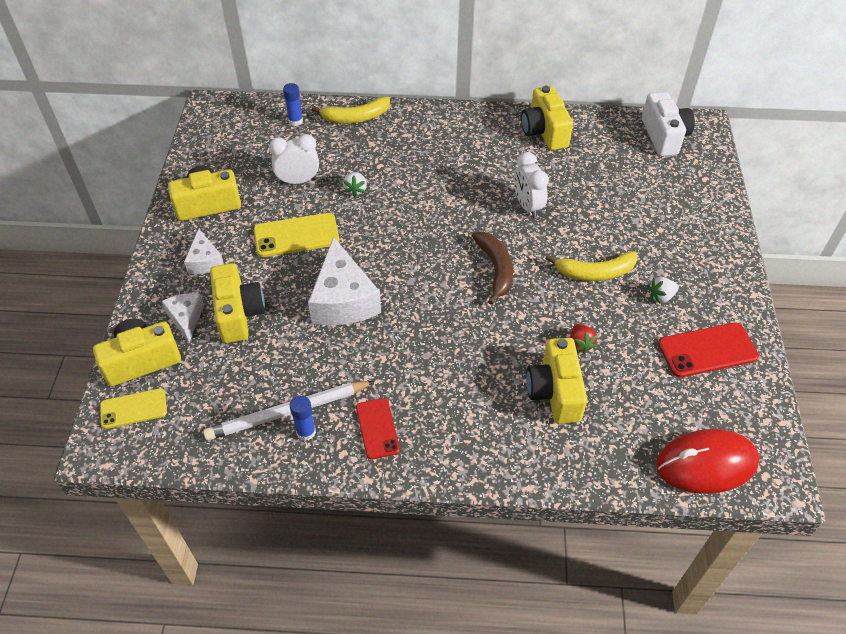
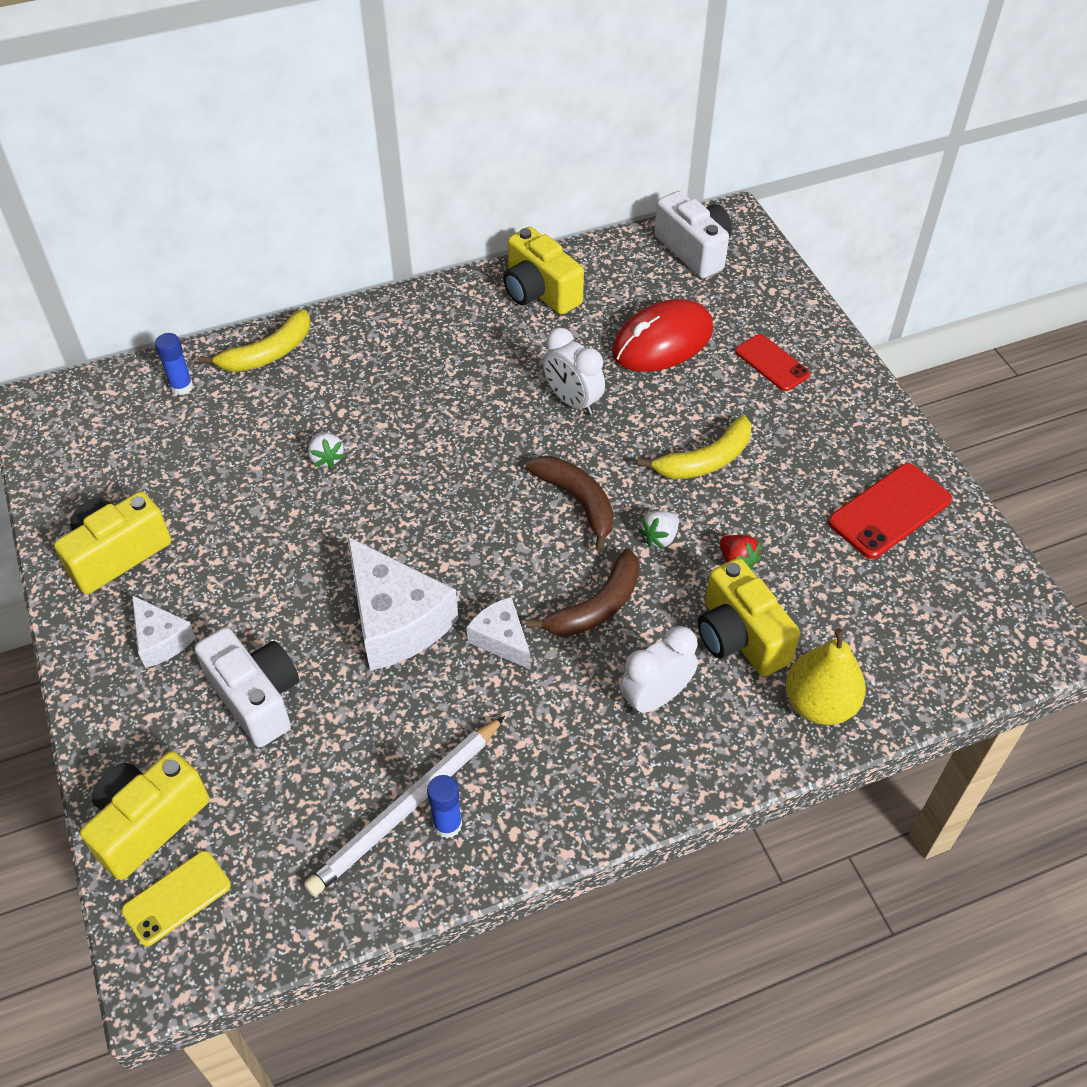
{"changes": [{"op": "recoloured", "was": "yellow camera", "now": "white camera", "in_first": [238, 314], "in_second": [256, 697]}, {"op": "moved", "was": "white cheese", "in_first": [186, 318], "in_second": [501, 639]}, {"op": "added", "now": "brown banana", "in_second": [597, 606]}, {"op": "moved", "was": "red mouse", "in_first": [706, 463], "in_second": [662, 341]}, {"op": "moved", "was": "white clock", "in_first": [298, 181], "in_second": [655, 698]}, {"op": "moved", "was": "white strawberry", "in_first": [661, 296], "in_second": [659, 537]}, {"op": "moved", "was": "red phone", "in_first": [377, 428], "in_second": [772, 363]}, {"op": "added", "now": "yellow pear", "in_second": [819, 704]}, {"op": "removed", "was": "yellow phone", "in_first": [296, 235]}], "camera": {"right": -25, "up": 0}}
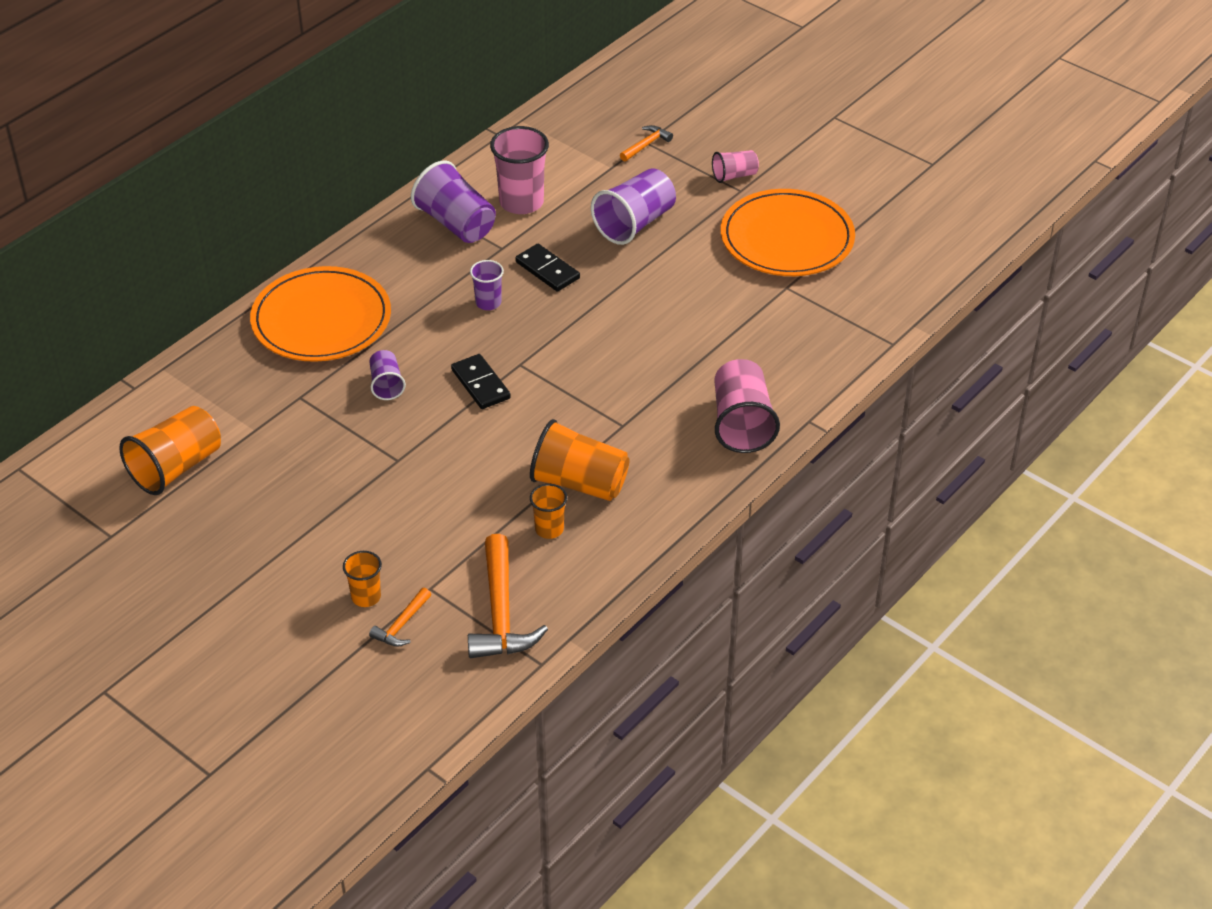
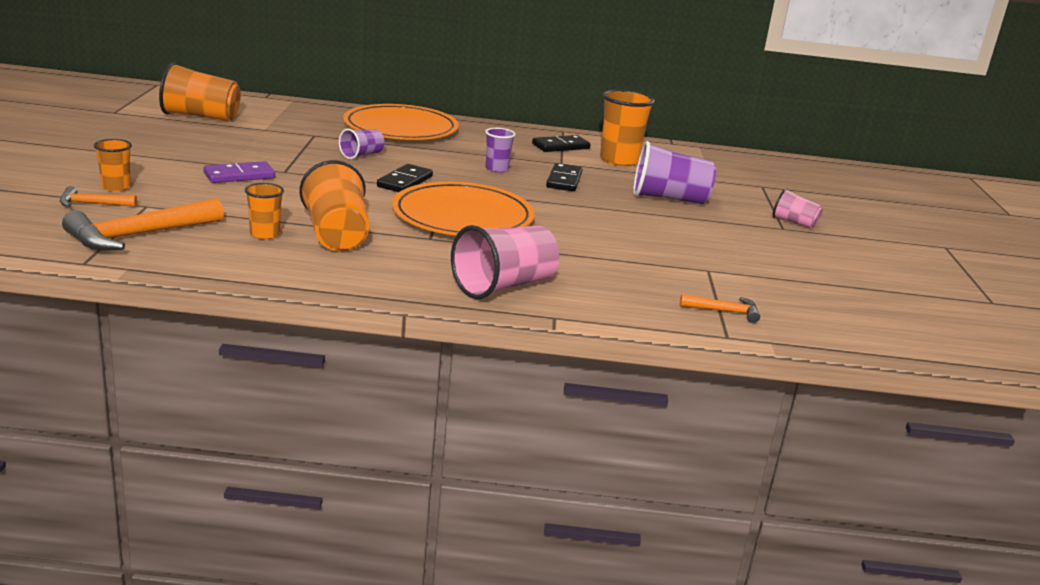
{"changes": [{"op": "added", "now": "purple domino", "in_second": [239, 176]}, {"op": "moved", "was": "orange plate", "in_first": [787, 238], "in_second": [463, 216]}, {"op": "replaced", "was": "purple cup", "now": "black domino", "in_first": [456, 223], "in_second": [560, 146]}, {"op": "recoloured", "was": "pink cup", "now": "orange cup", "in_first": [521, 202], "in_second": [619, 160]}, {"op": "moved", "was": "orange hammer", "in_first": [646, 145], "in_second": [724, 311]}], "camera": {"right": 50, "up": -20}}
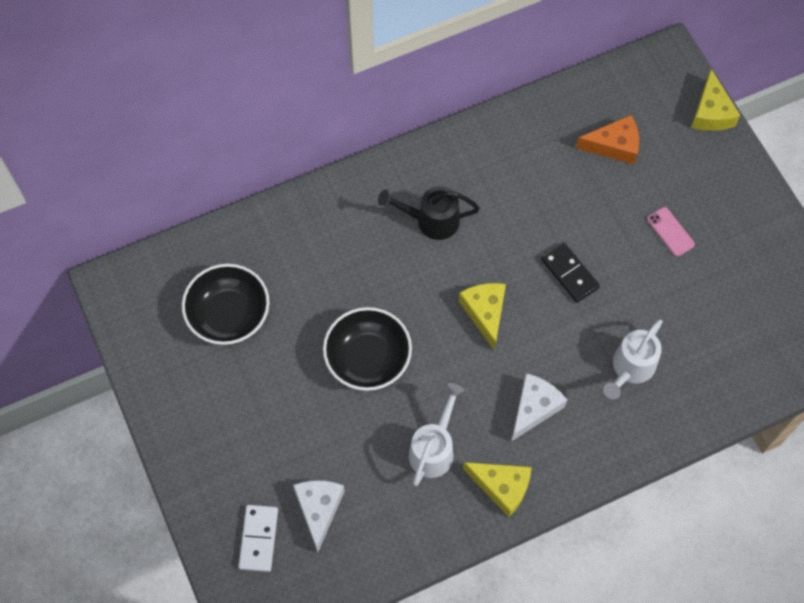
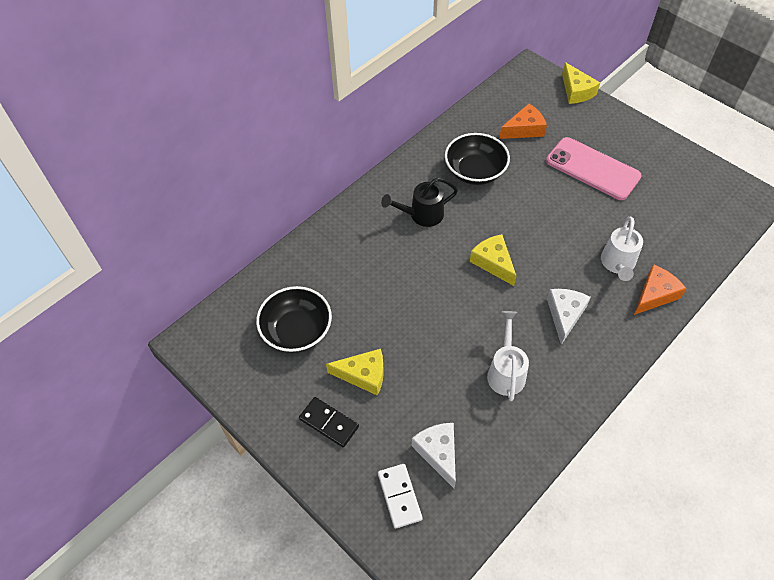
{"changes": [{"op": "moved", "was": "black domino", "in_first": [569, 273], "in_second": [329, 423]}, {"op": "moved", "was": "yellow cheese", "in_first": [502, 487], "in_second": [363, 375]}, {"op": "moved", "was": "black bowl", "in_first": [368, 359], "in_second": [475, 171]}, {"op": "resized", "was": "pink phone", "in_first": [670, 232], "in_second": [592, 169], "ratio": 2.25}, {"op": "added", "now": "orange cheese", "in_second": [655, 295]}], "camera": {"right": -20, "up": -10}}
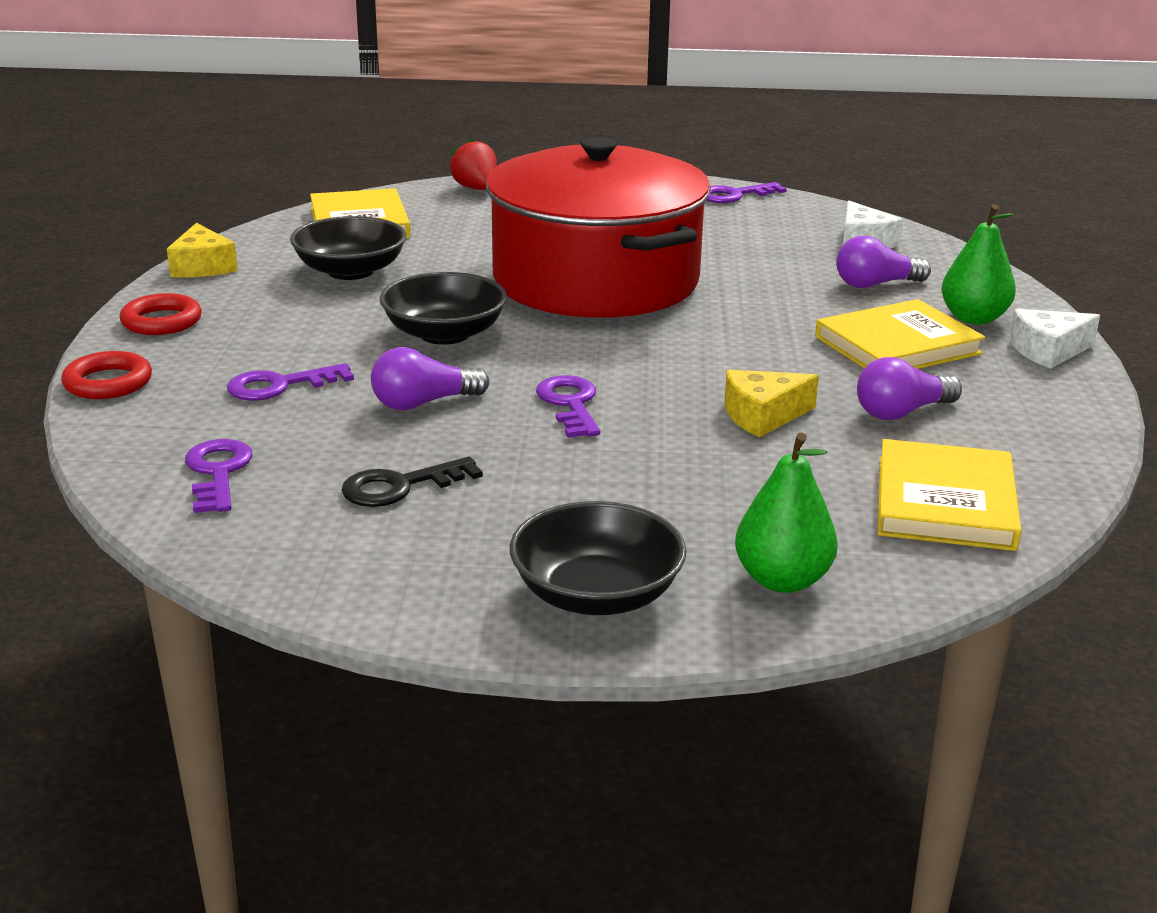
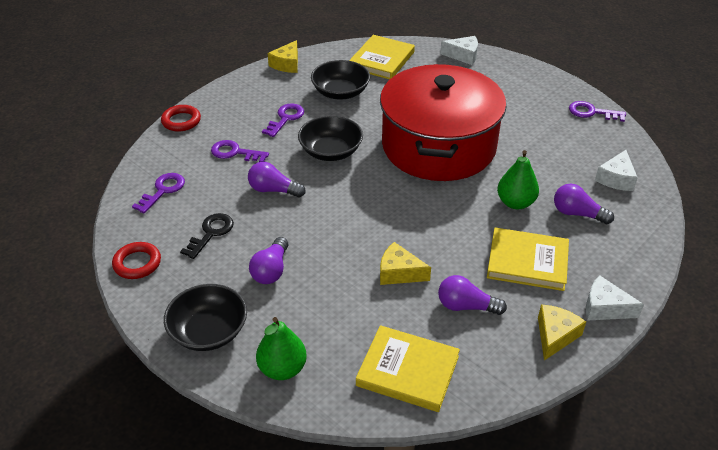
{"changes": [{"op": "moved", "was": "red ring", "in_first": [161, 321], "in_second": [137, 263]}, {"op": "turned", "was": "black key", "in_first": [399, 487], "in_second": [211, 233], "clockwise": 105}, {"op": "added", "now": "purple light bulb", "in_second": [271, 270]}, {"op": "moved", "was": "purple key", "in_first": [570, 404], "in_second": [286, 118]}, {"op": "turned", "was": "yellow book", "in_first": [945, 502], "in_second": [407, 371], "clockwise": 60}, {"op": "replaced", "was": "red strawberry", "now": "white cheese", "in_first": [476, 189], "in_second": [463, 55]}, {"op": "moved", "was": "green pear", "in_first": [973, 318], "in_second": [515, 203]}, {"op": "added", "now": "yellow cheese", "in_second": [555, 336]}], "camera": {"right": 40, "up": 15}}
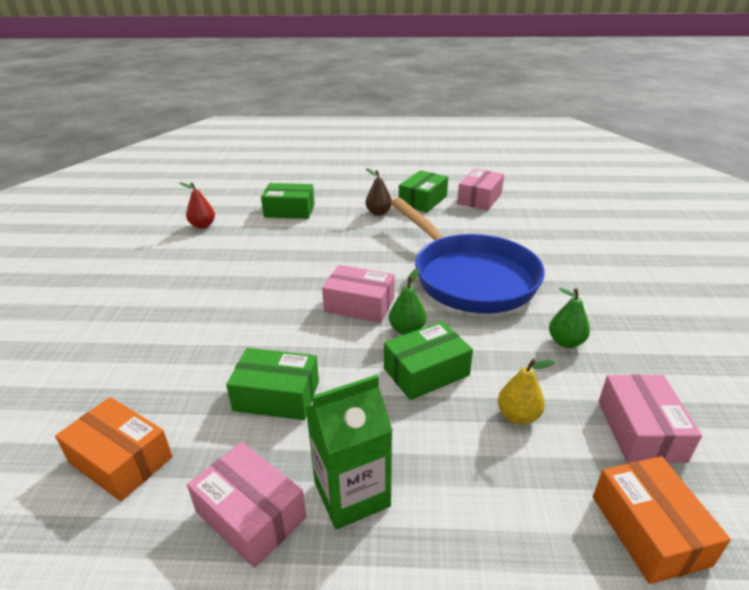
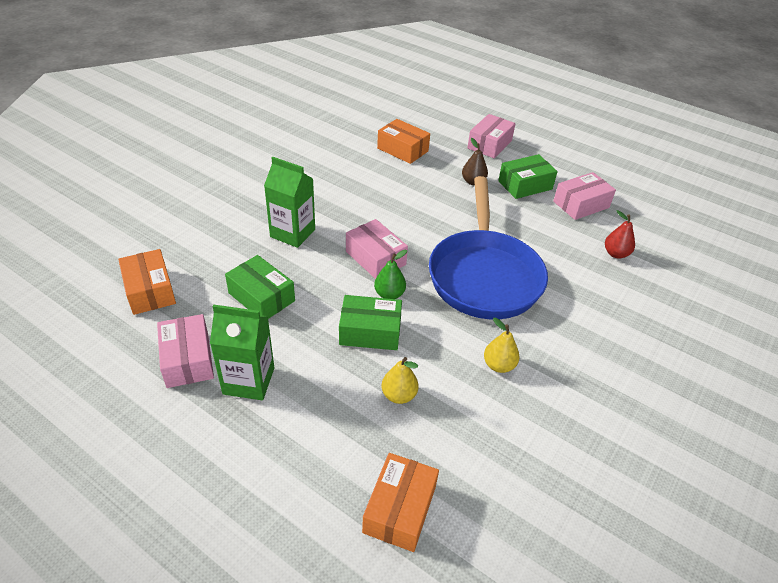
{"changes": [{"op": "added", "now": "green carton", "in_second": [292, 233]}, {"op": "recoloured", "was": "green box", "now": "orange box", "in_first": [289, 210], "in_second": [402, 150]}, {"op": "moved", "was": "pink box", "in_first": [640, 430], "in_second": [489, 144]}, {"op": "recoloured", "was": "green pear", "now": "yellow pear", "in_first": [565, 342], "in_second": [499, 365]}, {"op": "moved", "was": "red pear", "in_first": [202, 225], "in_second": [616, 254]}], "camera": {"right": 30, "up": 10}}
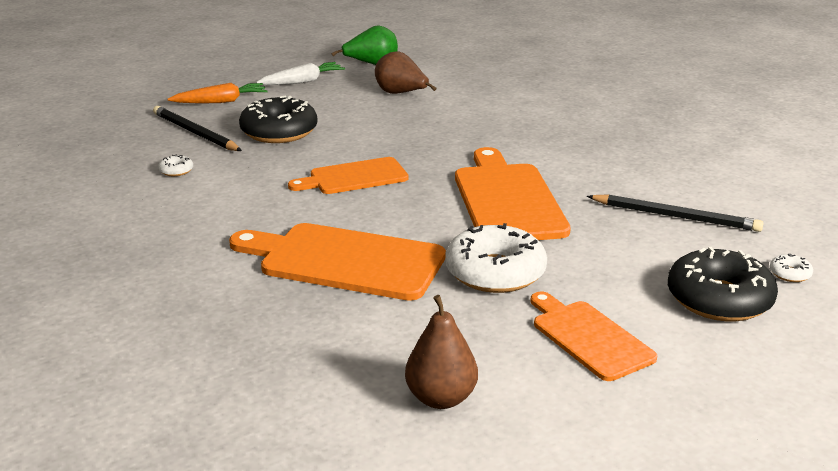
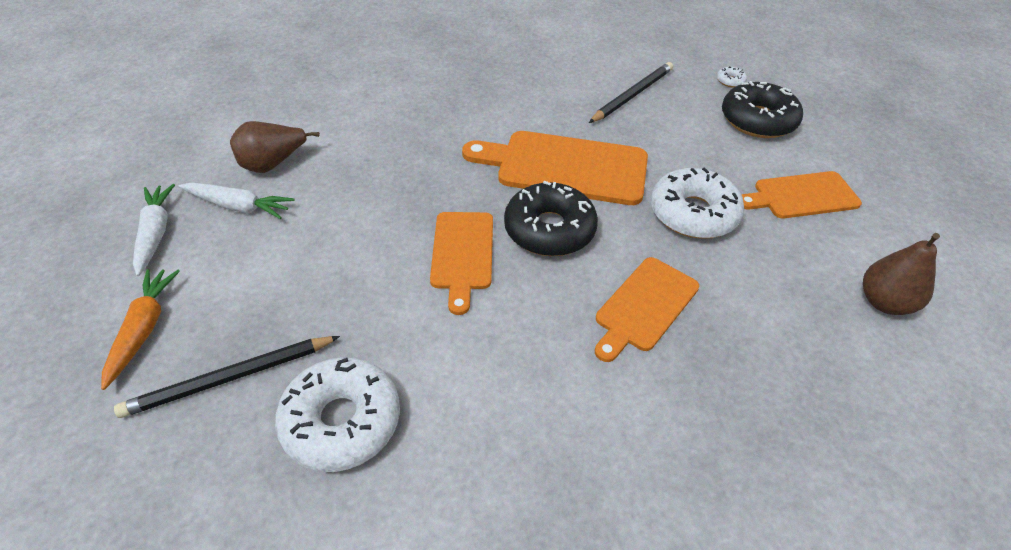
{"changes": [{"op": "added", "now": "white carrot", "in_second": [238, 206]}, {"op": "resized", "was": "white donut", "in_first": [176, 171], "in_second": [342, 421], "ratio": 2.45}, {"op": "moved", "was": "black donut", "in_first": [279, 132], "in_second": [549, 229]}, {"op": "resized", "was": "orange cutting board", "in_first": [345, 261], "in_second": [644, 306], "ratio": 0.63}, {"op": "removed", "was": "green pear", "in_first": [372, 64]}], "camera": {"right": -70, "up": 20}}
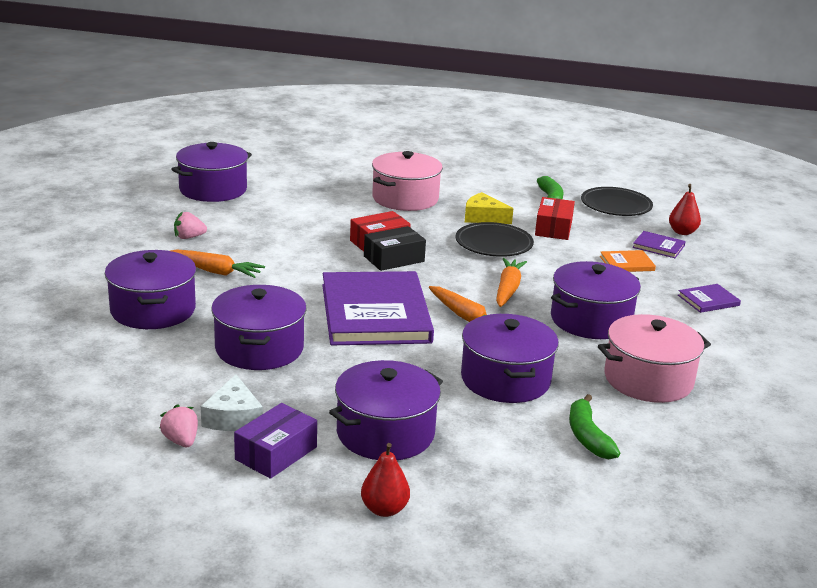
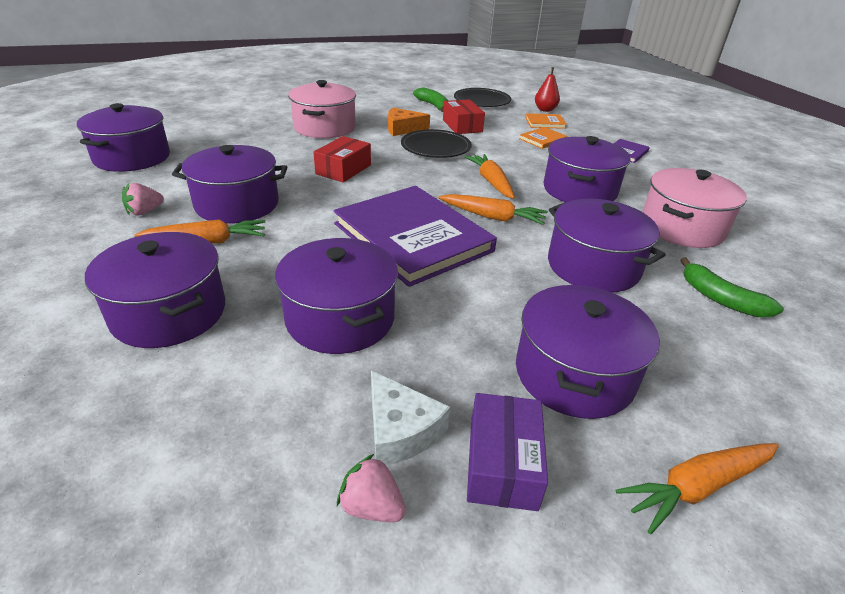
{"changes": [{"op": "added", "now": "purple pot", "in_second": [237, 204]}, {"op": "recoloured", "was": "yellow cheese", "now": "orange cheese", "in_first": [483, 217], "in_second": [403, 129]}, {"op": "recoloured", "was": "purple book", "now": "orange book", "in_first": [658, 246], "in_second": [545, 123]}, {"op": "replaced", "was": "red pear", "now": "orange carrot", "in_first": [384, 509], "in_second": [696, 487]}, {"op": "removed", "was": "black box", "in_first": [394, 259]}], "camera": {"right": -30, "up": 10}}
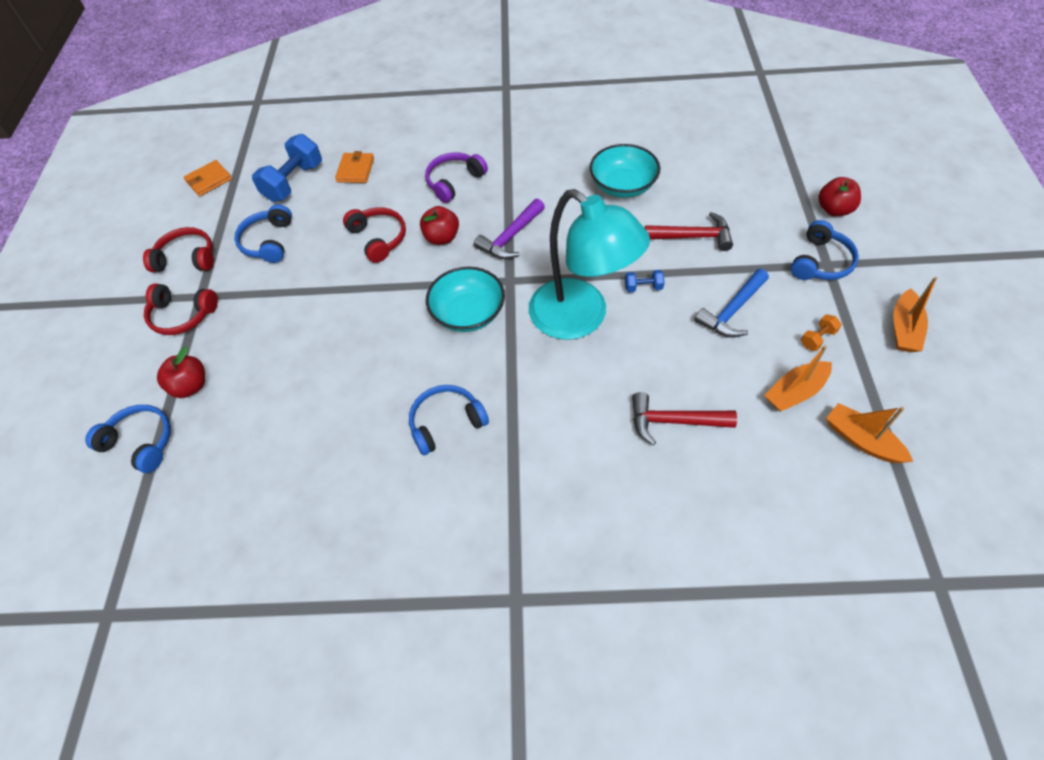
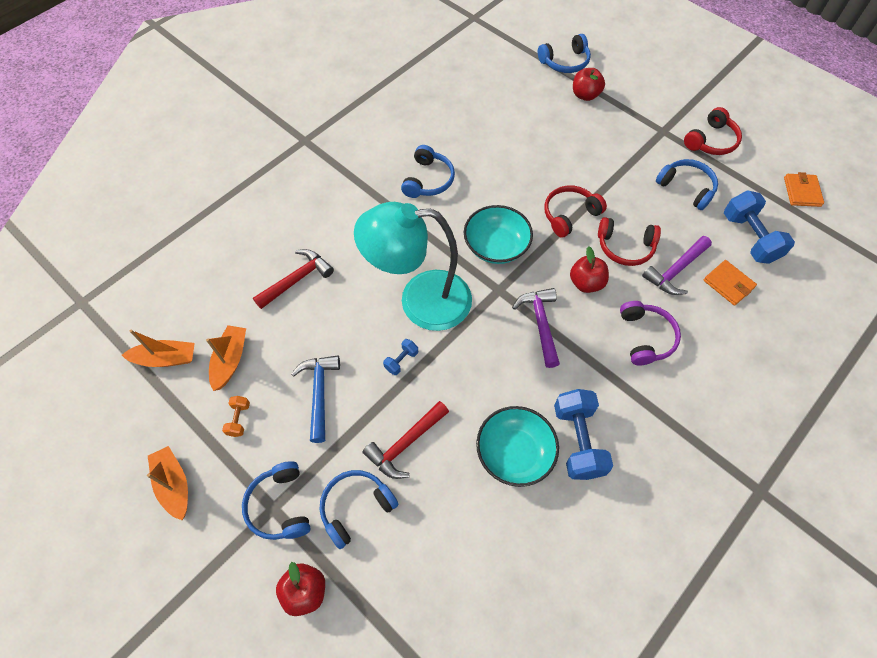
{"changes": [{"op": "added", "now": "blue headphones", "in_second": [356, 507]}, {"op": "moved", "was": "red headphones", "in_first": [182, 315], "in_second": [569, 214]}, {"op": "added", "now": "blue dumbbell", "in_second": [578, 441]}, {"op": "added", "now": "purple hammer", "in_second": [675, 271]}], "camera": {"right": 130, "up": 5}}
